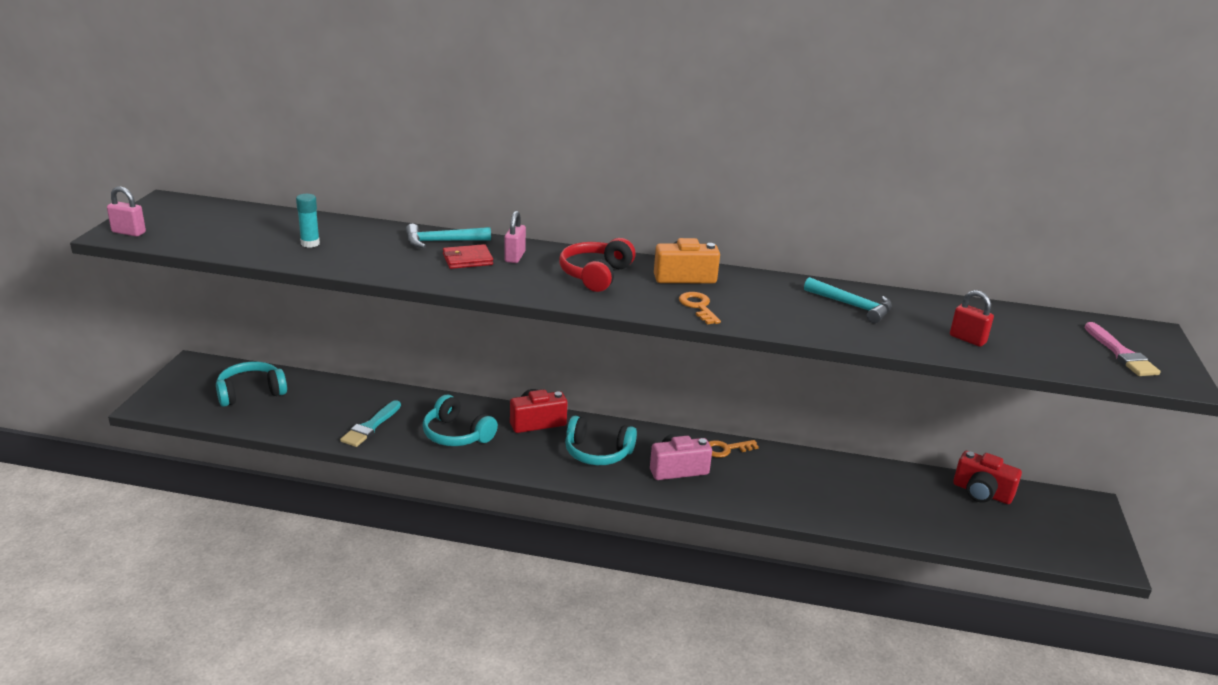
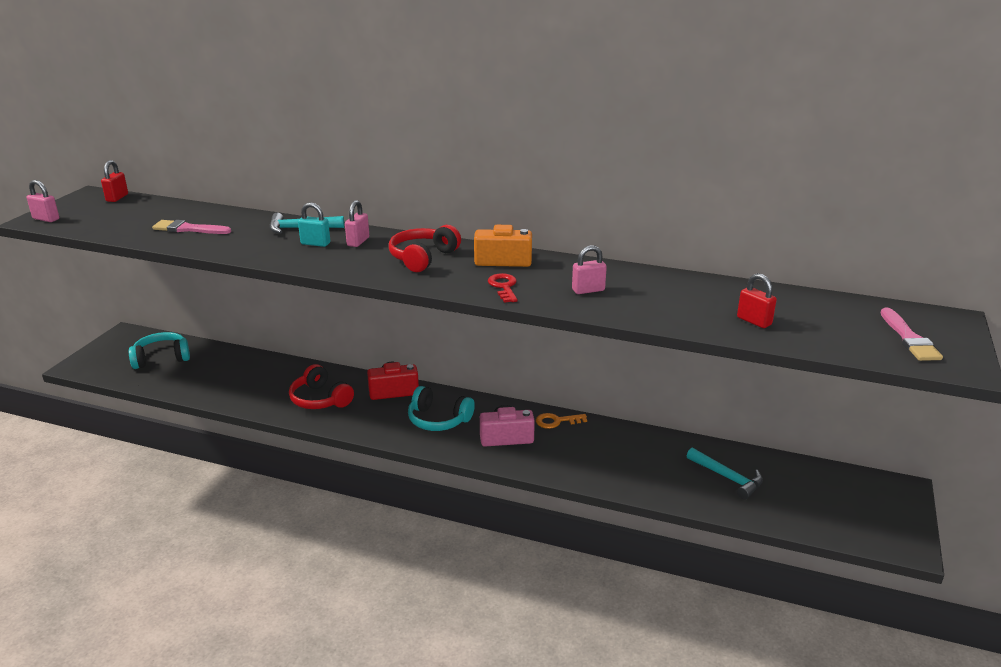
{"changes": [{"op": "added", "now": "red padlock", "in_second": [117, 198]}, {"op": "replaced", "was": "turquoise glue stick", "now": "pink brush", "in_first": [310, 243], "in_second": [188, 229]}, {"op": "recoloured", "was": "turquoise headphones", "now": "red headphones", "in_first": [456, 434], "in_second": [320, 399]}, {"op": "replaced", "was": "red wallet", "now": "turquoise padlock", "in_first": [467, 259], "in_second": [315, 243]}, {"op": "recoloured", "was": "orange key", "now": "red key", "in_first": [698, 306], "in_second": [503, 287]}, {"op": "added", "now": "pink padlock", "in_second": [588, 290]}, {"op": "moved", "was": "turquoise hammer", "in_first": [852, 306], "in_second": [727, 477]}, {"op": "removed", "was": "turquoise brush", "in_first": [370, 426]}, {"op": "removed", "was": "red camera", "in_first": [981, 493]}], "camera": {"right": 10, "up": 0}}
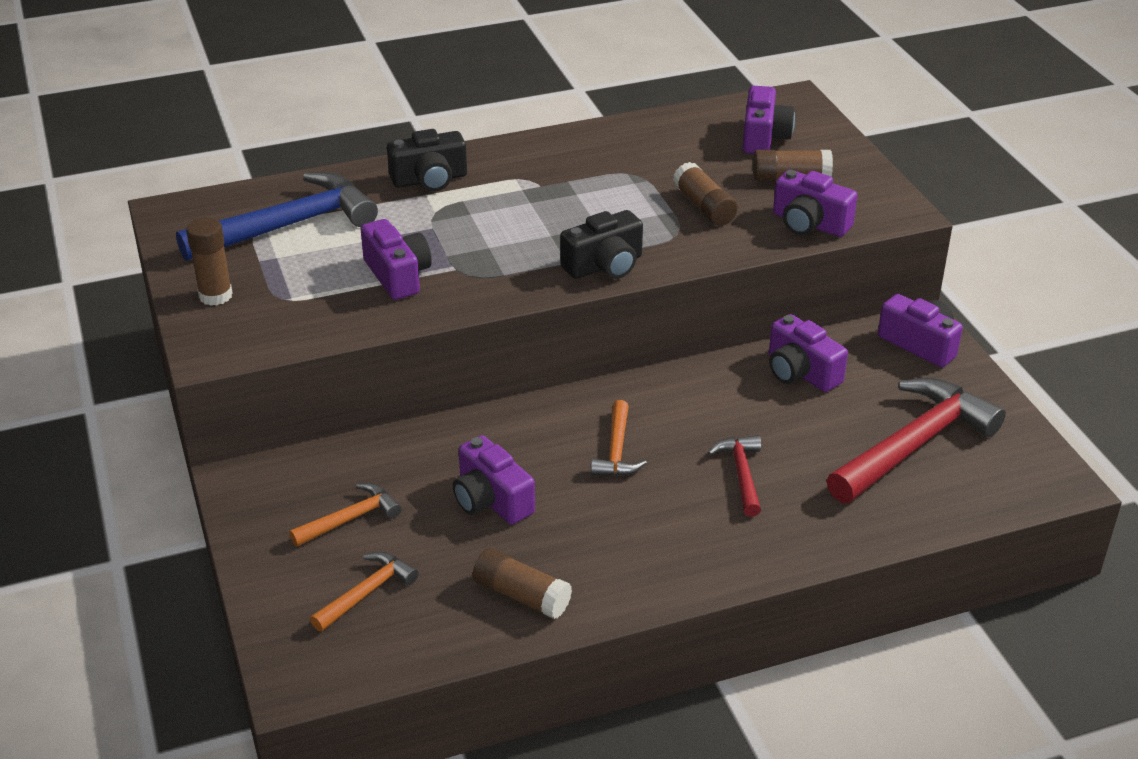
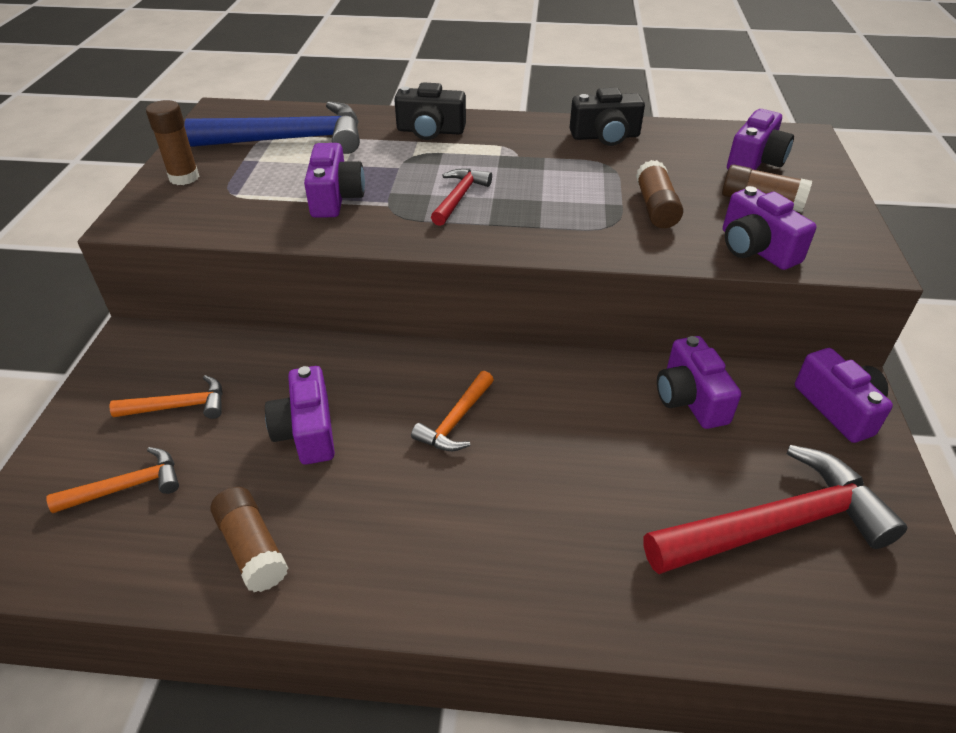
{"changes": [{"op": "moved", "was": "red hammer", "in_first": [741, 474], "in_second": [459, 197]}, {"op": "moved", "was": "black camera", "in_first": [604, 265], "in_second": [605, 136]}], "camera": {"right": 25, "up": 5}}
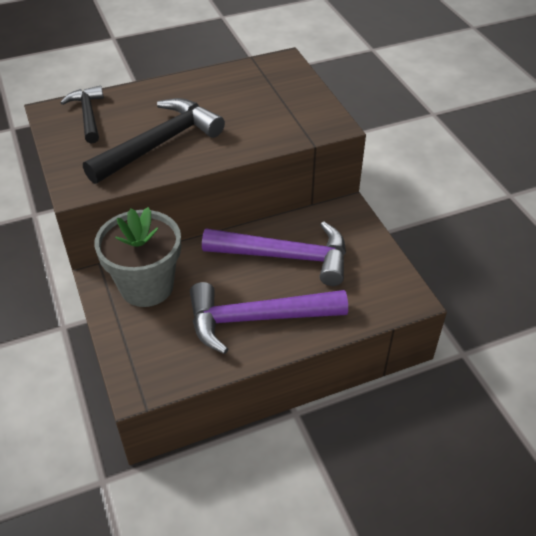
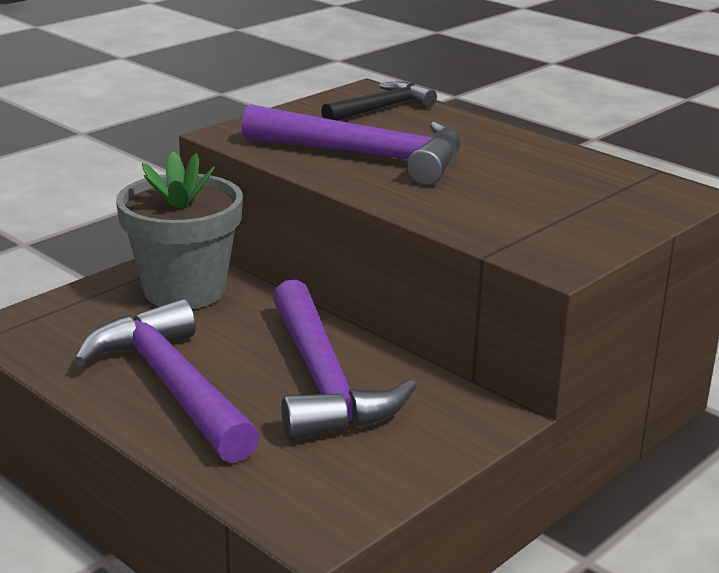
{"changes": [{"op": "recoloured", "was": "black hammer", "now": "purple hammer", "in_first": [159, 144], "in_second": [366, 156]}], "camera": {"right": 65, "up": -20}}
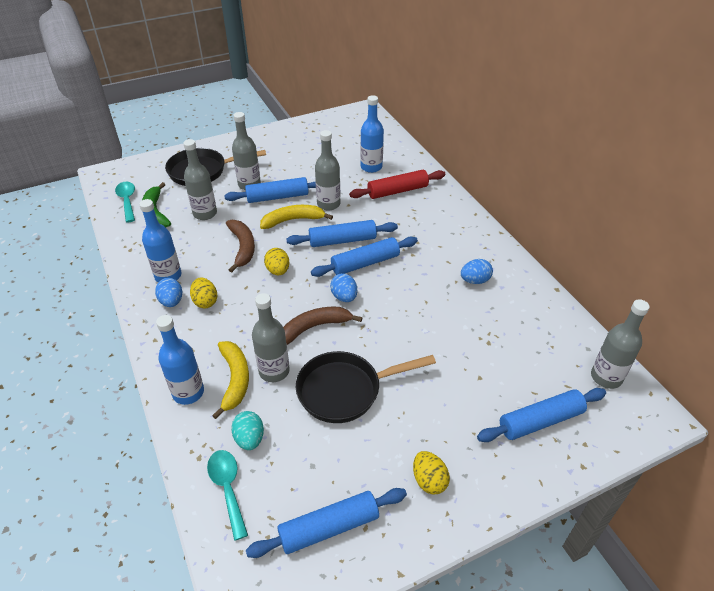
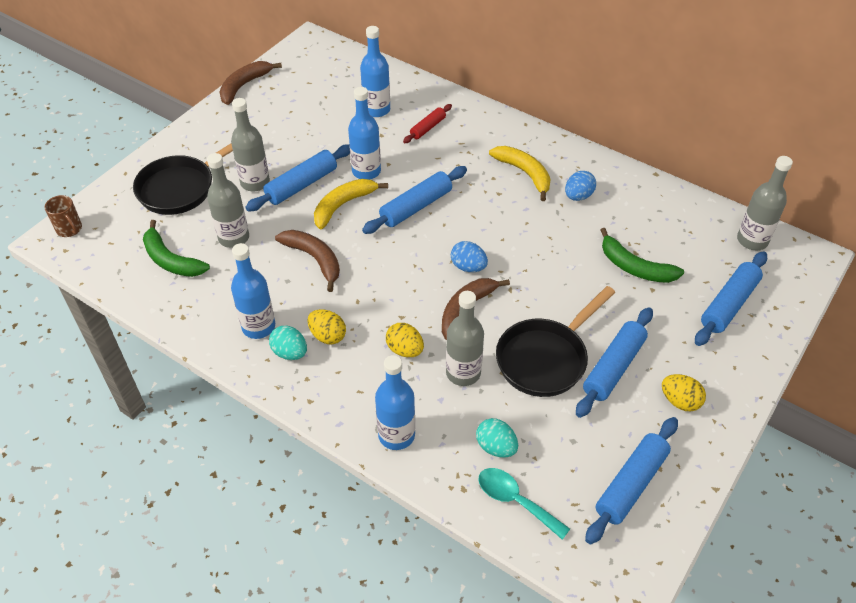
{"changes": [{"op": "added", "now": "brown mug", "in_second": [69, 229]}, {"op": "added", "now": "brown banana", "in_second": [244, 86]}, {"op": "recoloured", "was": "blue egg", "now": "turquoise egg", "in_first": [171, 301], "in_second": [290, 352]}, {"op": "recoloured", "was": "grey bottle", "now": "blue bottle", "in_first": [328, 204], "in_second": [366, 171]}, {"op": "moved", "was": "yellow egg", "in_first": [278, 271], "in_second": [405, 350]}, {"op": "resized", "was": "red rolling pin", "in_first": [397, 191], "in_second": [428, 128], "ratio": 0.59}, {"op": "moved", "was": "yellow banana", "in_first": [235, 379], "in_second": [524, 173]}, {"op": "moved", "was": "blue rolling pin", "in_first": [365, 263], "in_second": [613, 367]}, {"op": "added", "now": "green banana", "in_second": [635, 267]}, {"op": "removed", "was": "turquoise spoon", "in_first": [127, 201]}], "camera": {"right": -30, "up": 5}}
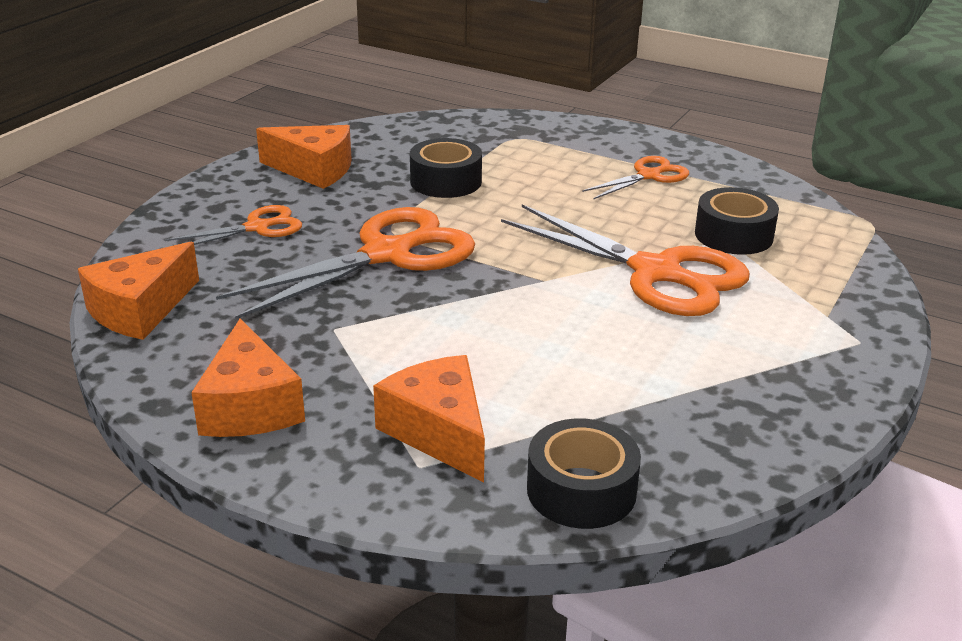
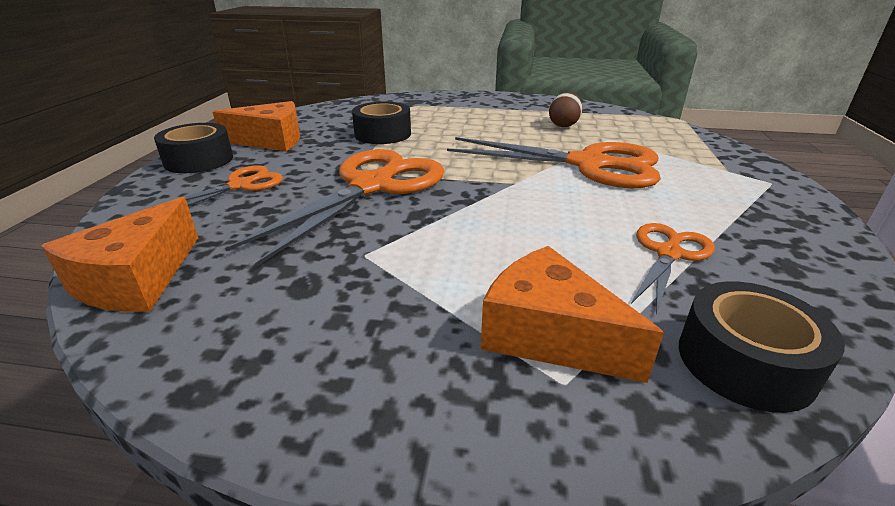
{"changes": [{"op": "moved", "was": "black tape", "in_first": [733, 235], "in_second": [199, 160]}, {"op": "added", "now": "brown egg", "in_second": [563, 125]}, {"op": "moved", "was": "orange scissors", "in_first": [648, 176], "in_second": [668, 254]}, {"op": "removed", "was": "orange cheese", "in_first": [249, 406]}], "camera": {"right": -20, "up": 0}}
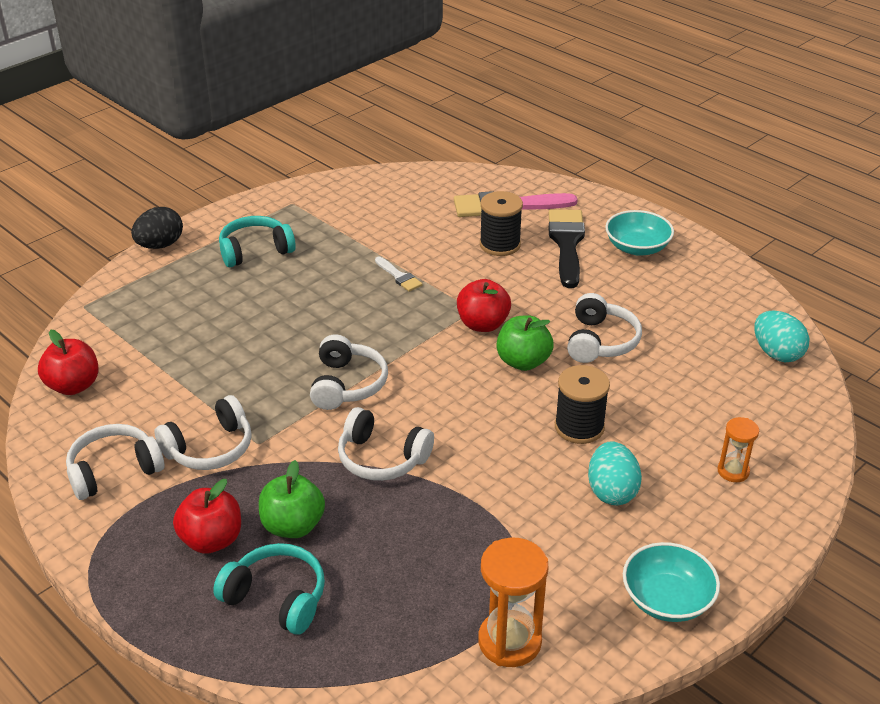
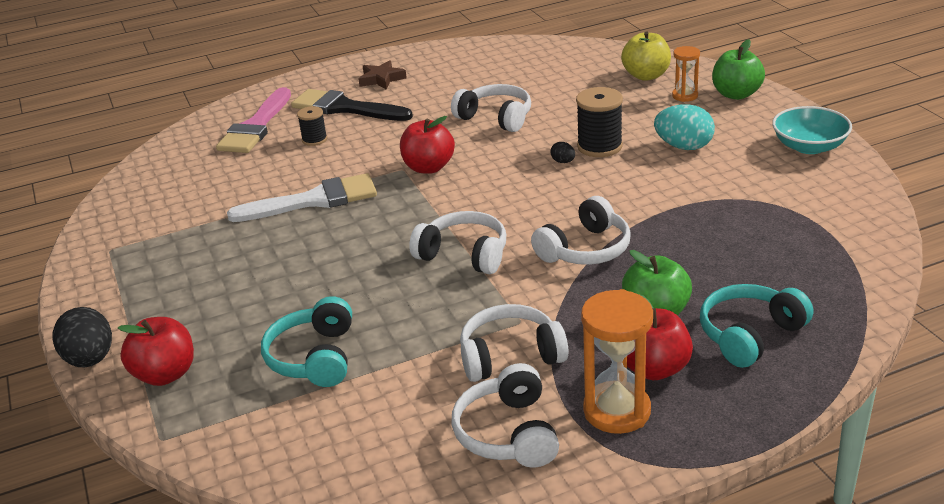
{"changes": [{"op": "moved", "was": "red apple", "in_first": [73, 386], "in_second": [165, 374]}, {"op": "resized", "was": "white brush", "in_first": [399, 276], "in_second": [314, 200], "ratio": 2.03}, {"op": "moved", "was": "turquoise headphones", "in_first": [255, 251], "in_second": [314, 357]}, {"op": "resized", "was": "black spool", "in_first": [500, 245], "in_second": [314, 139], "ratio": 0.59}, {"op": "replaced", "was": "turquoise bowl", "now": "brown star", "in_first": [637, 247], "in_second": [381, 79]}, {"op": "turned", "was": "white headphones", "in_first": [210, 448], "in_second": [510, 356], "clockwise": -90}, {"op": "added", "now": "black egg", "in_second": [563, 162]}, {"op": "moved", "was": "orange hourglass", "in_first": [509, 641], "in_second": [617, 411]}, {"op": "added", "now": "yellow apple", "in_second": [646, 76]}, {"op": "moved", "was": "green apple", "in_first": [523, 362], "in_second": [736, 94]}, {"op": "removed", "was": "turquoise egg", "in_first": [776, 353]}], "camera": {"right": -65, "up": -5}}
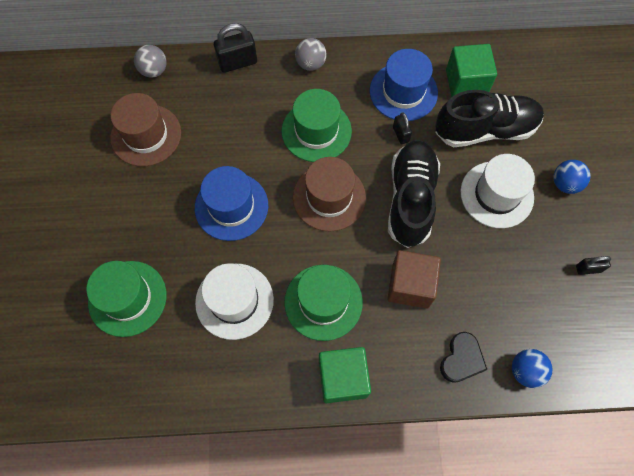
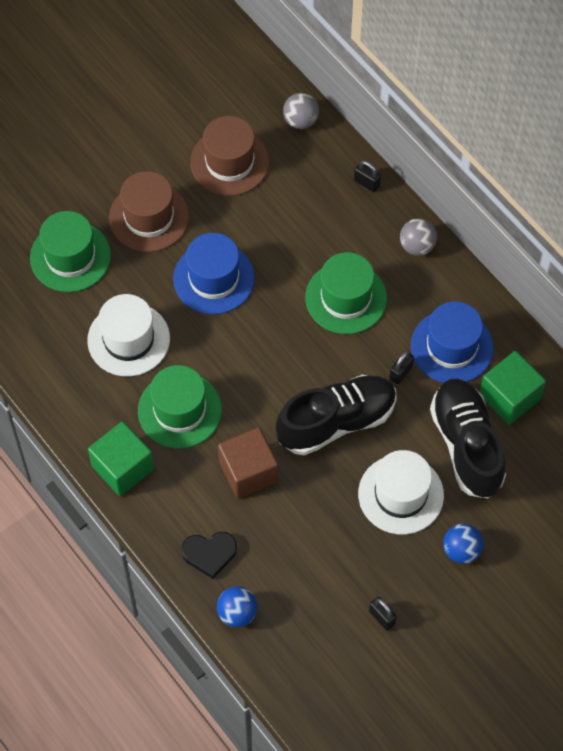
{"changes": [{"op": "moved", "was": "brown hat", "in_first": [329, 197], "in_second": [149, 217]}, {"op": "resized", "was": "black padlock", "in_first": [238, 62], "in_second": [366, 183], "ratio": 0.58}, {"op": "turned", "was": "black shoe", "in_first": [485, 130], "in_second": [466, 445], "clockwise": -150}], "camera": {"right": 55, "up": -5}}
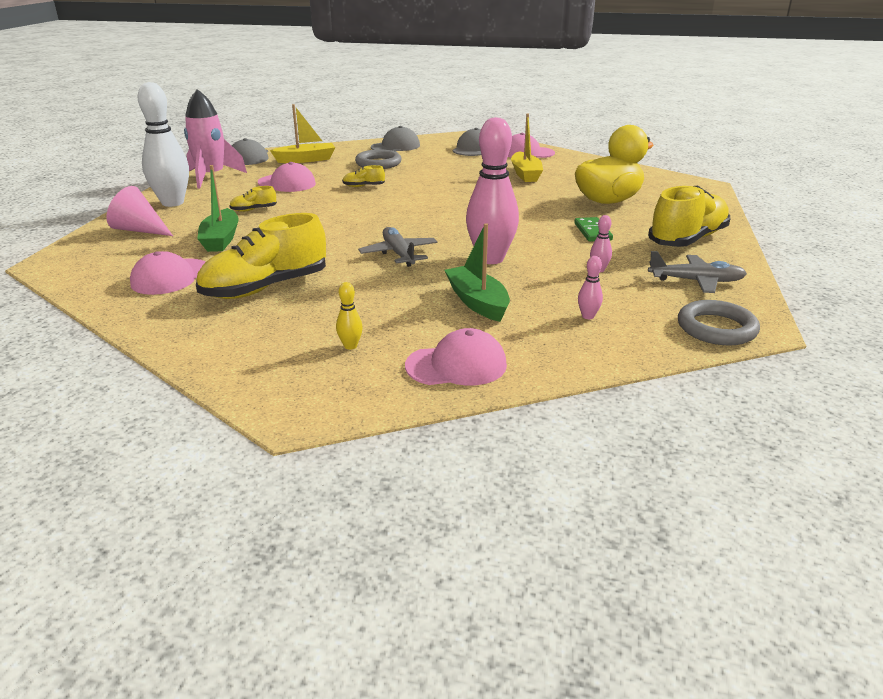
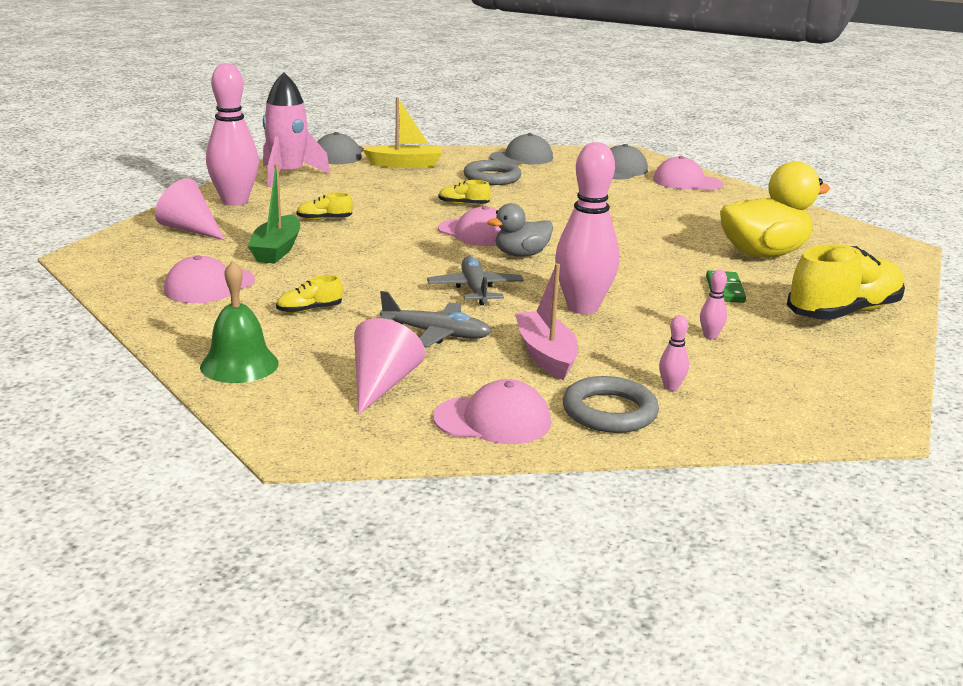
{"changes": [{"op": "added", "now": "green bell", "in_second": [239, 364]}, {"op": "recoloured", "was": "white bowling pin", "now": "pink bowling pin", "in_first": [172, 203], "in_second": [235, 201]}, {"op": "resized", "was": "yellow shoe", "in_first": [265, 288], "in_second": [309, 310], "ratio": 0.43}, {"op": "replaced", "was": "yellow bowling pin", "now": "pink cone", "in_first": [350, 346], "in_second": [382, 384]}, {"op": "moved", "was": "grey plane", "in_first": [696, 281], "in_second": [436, 334]}, {"op": "moved", "was": "pink cap", "in_first": [287, 183], "in_second": [476, 233]}, {"op": "added", "now": "grey duck", "in_second": [521, 255]}, {"op": "recoloured", "was": "green boat", "now": "pink boat", "in_first": [477, 302], "in_second": [545, 355]}, {"op": "moved", "was": "grey ring", "in_first": [716, 328], "in_second": [609, 411]}, {"op": "removed", "was": "yellow boat", "in_first": [525, 174]}], "camera": {"right": 10, "up": -5}}
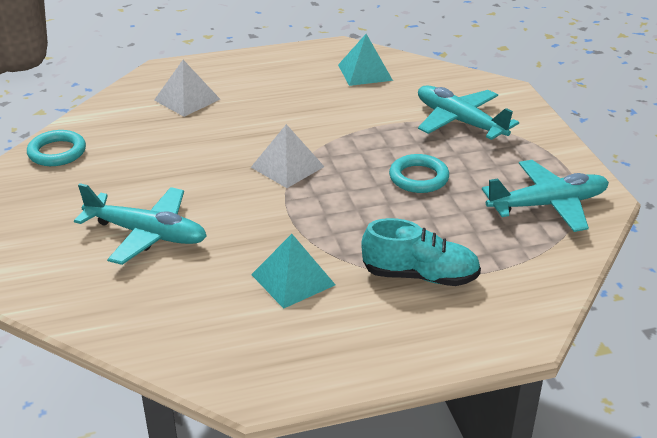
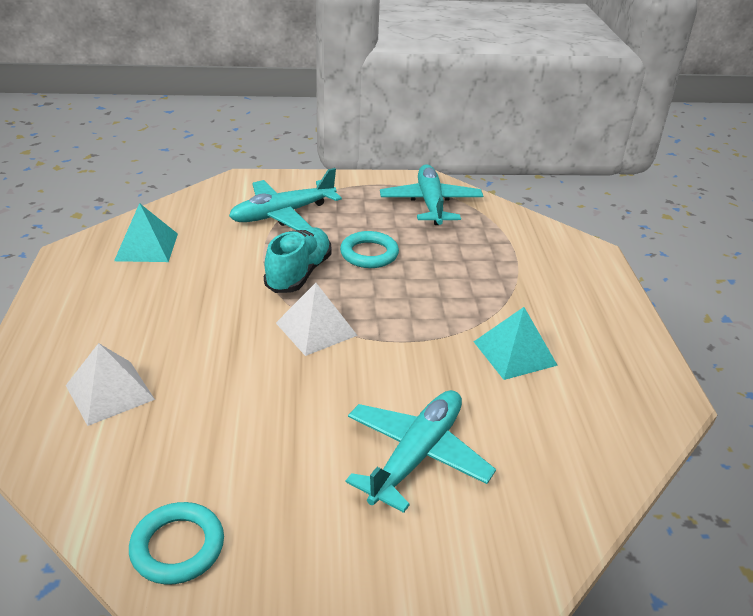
{"changes": [{"op": "moved", "was": "turquoise shoe", "in_first": [420, 276], "in_second": [299, 273]}], "camera": {"right": -80, "up": 0}}
